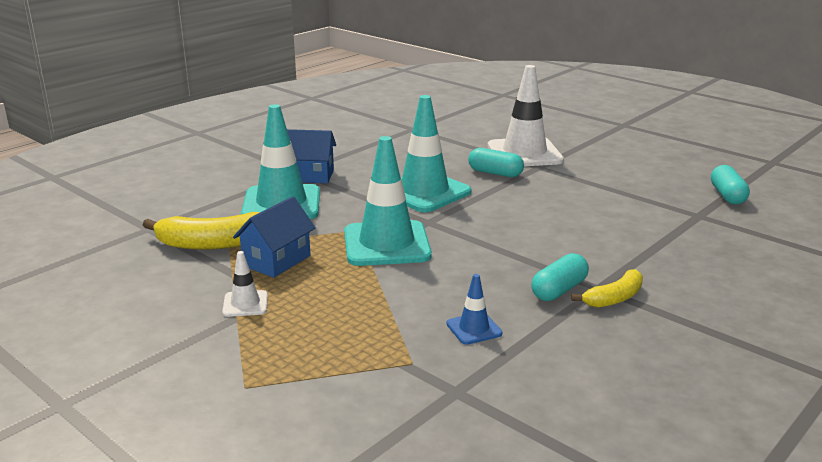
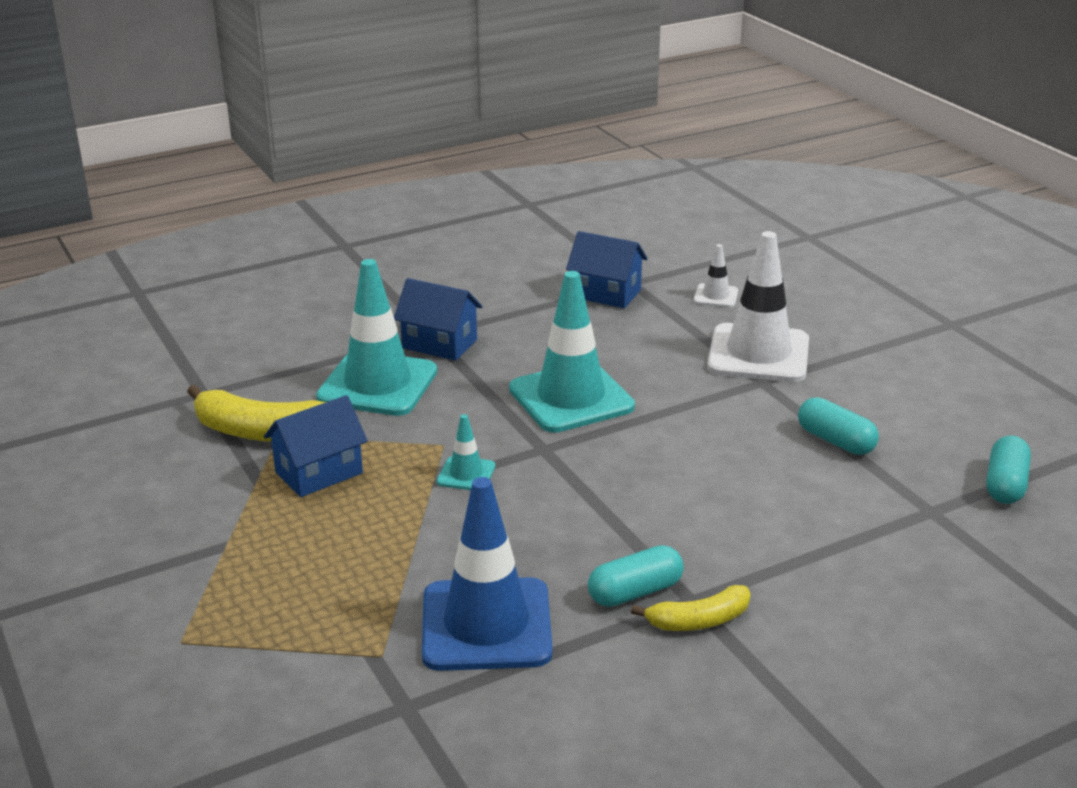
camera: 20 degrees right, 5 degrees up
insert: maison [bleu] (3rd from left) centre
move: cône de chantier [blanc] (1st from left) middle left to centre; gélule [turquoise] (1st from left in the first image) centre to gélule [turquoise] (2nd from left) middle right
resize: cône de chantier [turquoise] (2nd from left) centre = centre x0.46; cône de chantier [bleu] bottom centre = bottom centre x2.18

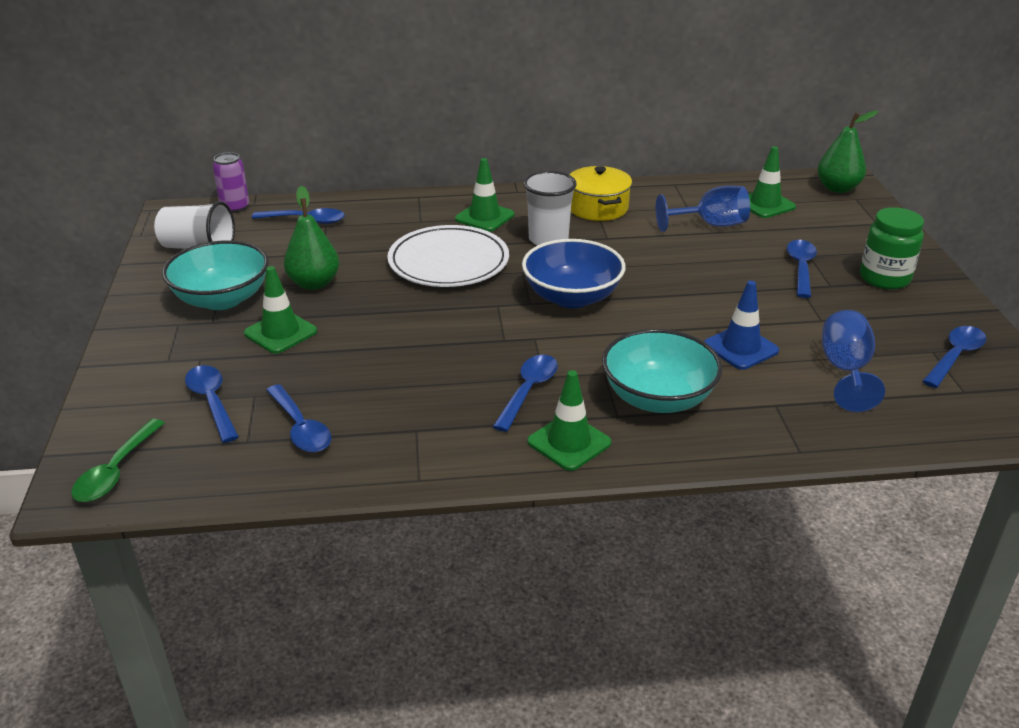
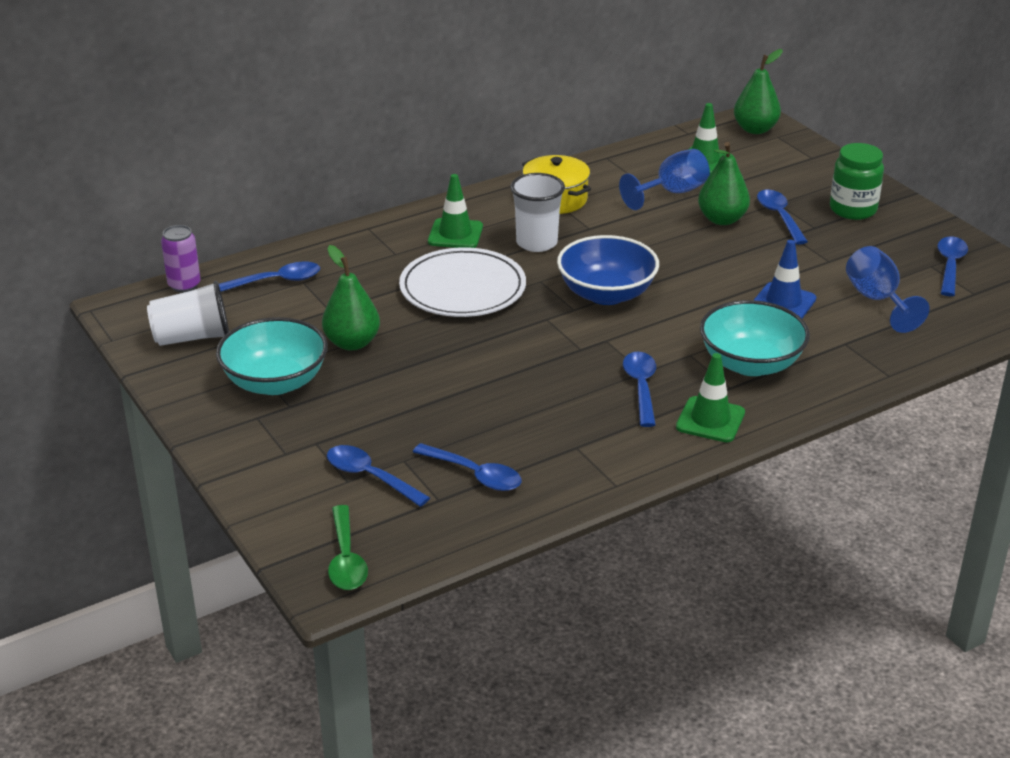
camera: 25 degrees left, 0 degrees up
delete: cône de chantier [vert] (1st from left) middle left
insert: poire [vert] (2nd from left) top right

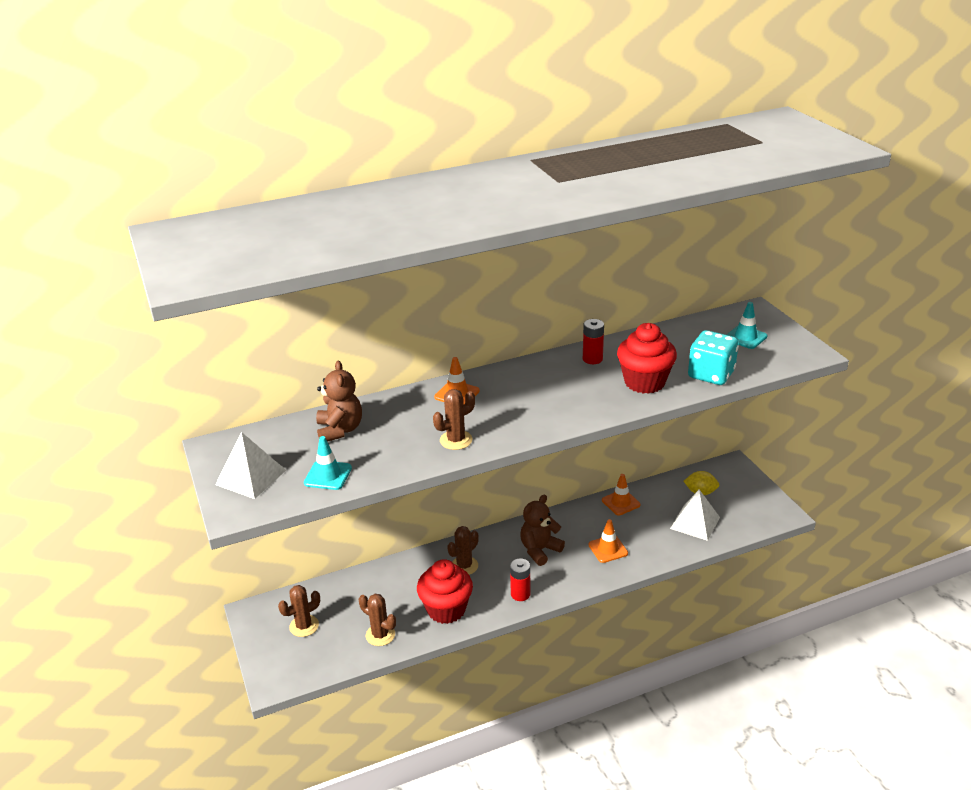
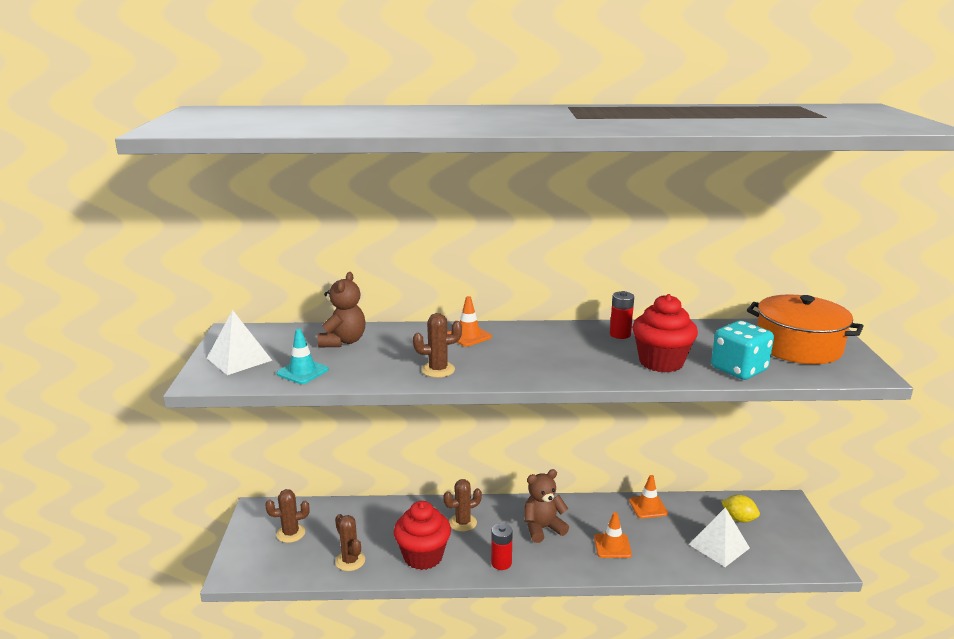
camera: 20 degrees right, 10 degrees down
replace: cône de chantier [turquoise] (2nd from left) middle right to marmite [orange] middle right

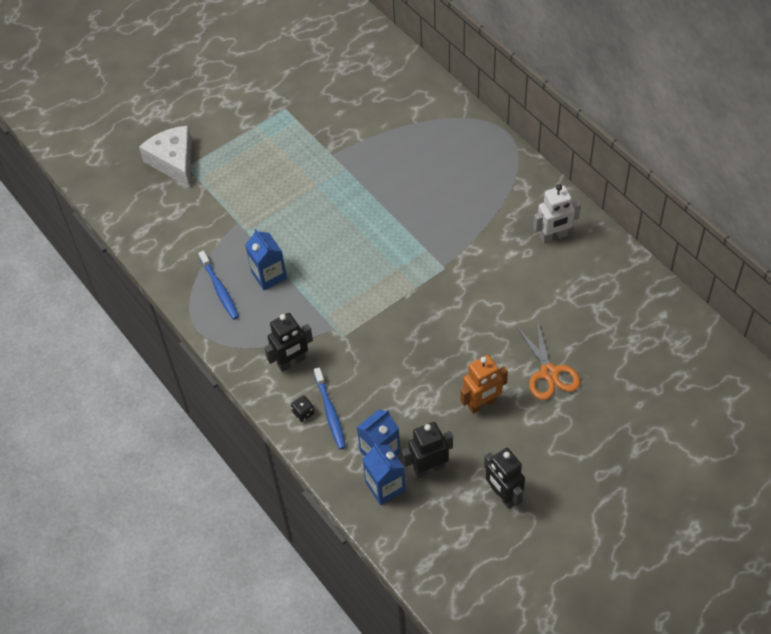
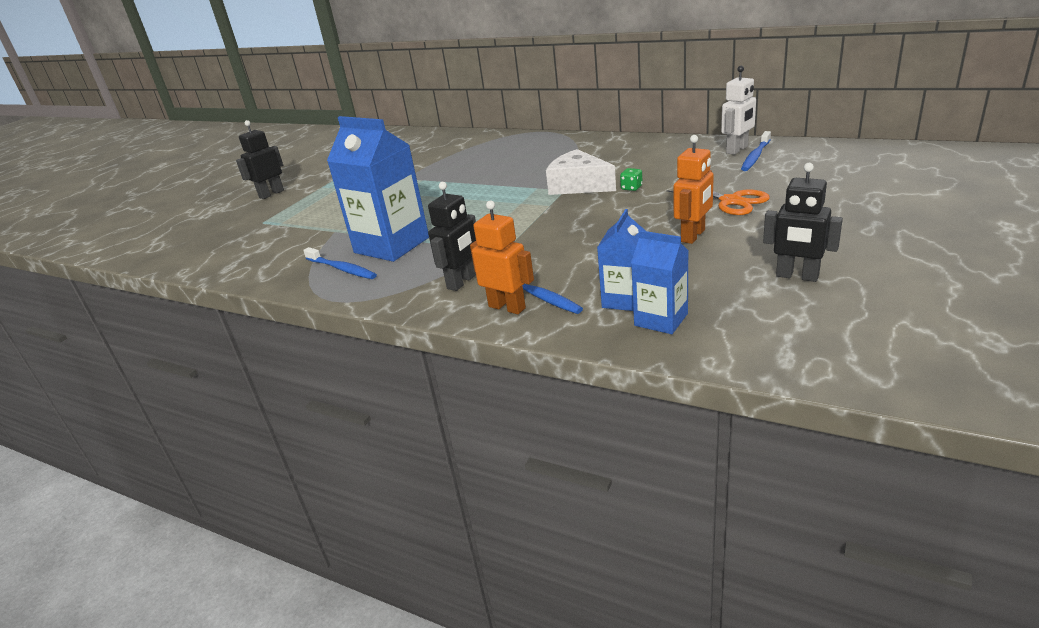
camera: 25 degrees left, 25 degrees down
insert: dé [vert] top centre; brosse à dents [bleu] (3rd from left) top right
move: fromage [blanc] top left to top centre; robot [noir] (2nd from left in the first image) bottom centre to robot [noir] (1st from left) top left; robot [blanc] middle right to top right
replace: dé [noir] centre to robot [orange] (1st from left) centre
resize: brique de lait [bleu] (1st from left) centre = top centre x1.80

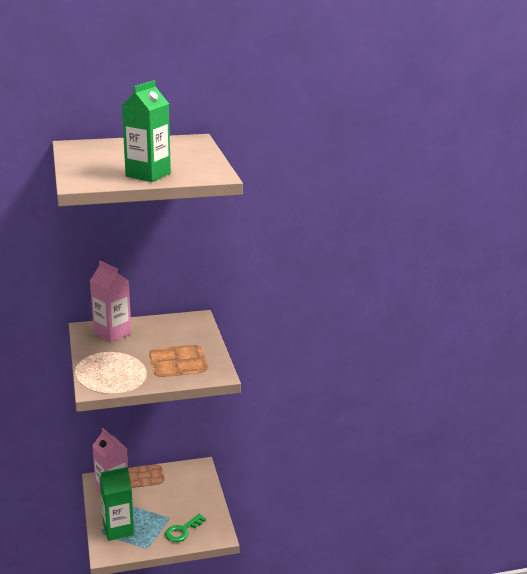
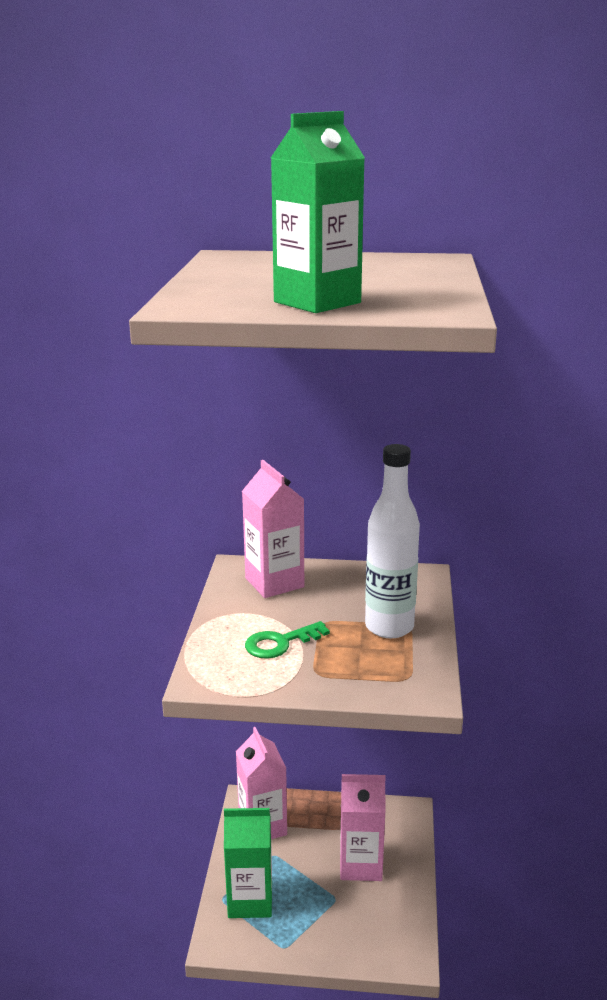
camera: 20 degrees right, 0 degrees up
insert: brique de lait [rose] (3rd from left) bottom centre; bouteille [blanc] centre
move: clé [vert] bottom centre to centre

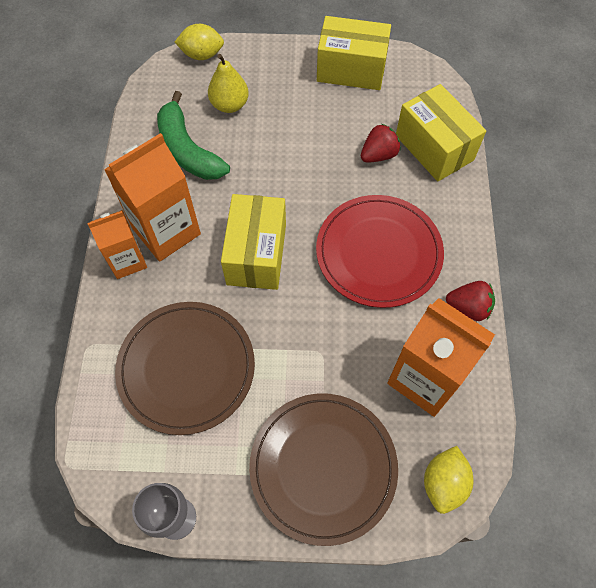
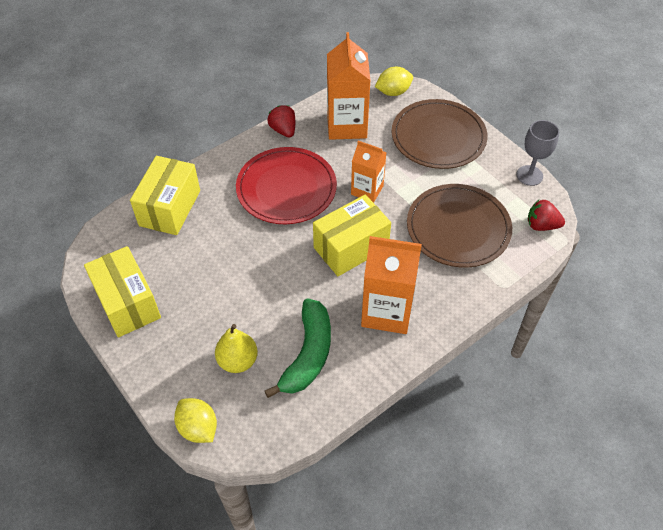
camera: 130 degrees left, 10 degrees down
move: brique de lait [orange] (1st from left in the first image) middle left to brique de lait [orange] (2nd from left) top centre; fraise [rouge] (1st from left in the first image) top centre to fraise [rouge] (2nd from left) middle right

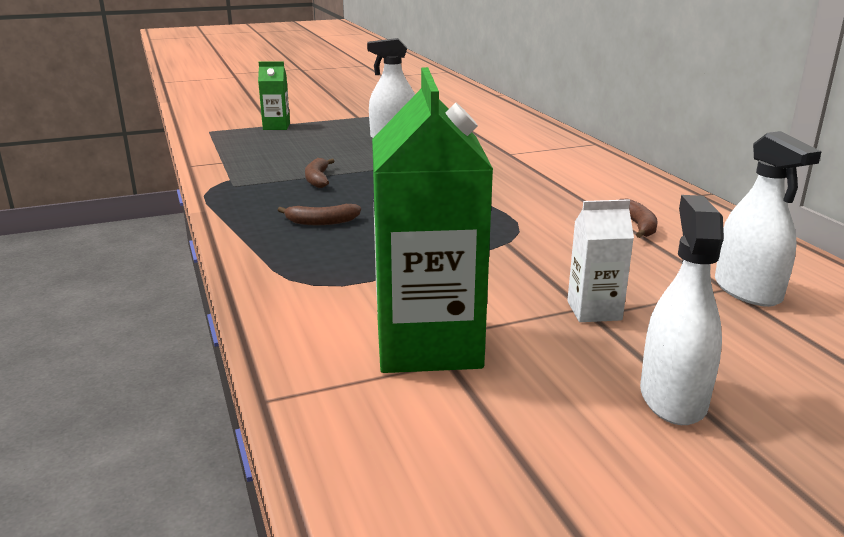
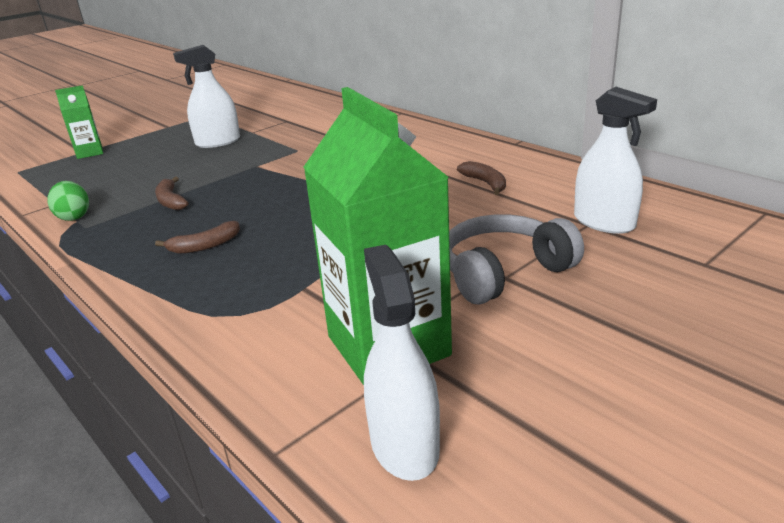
camera: 20 degrees left, 5 degrees up
insert: œuf [vert] middle left
move: vaporisateur [blanc] (2nd from left) middle right to bottom centre
replace: brique de lait [blanc] middle right to casque audio [gris] centre

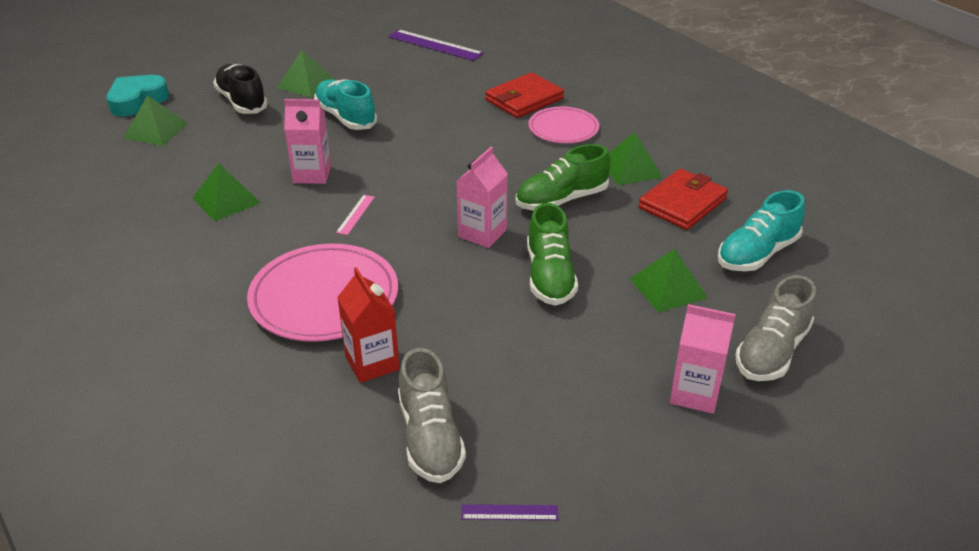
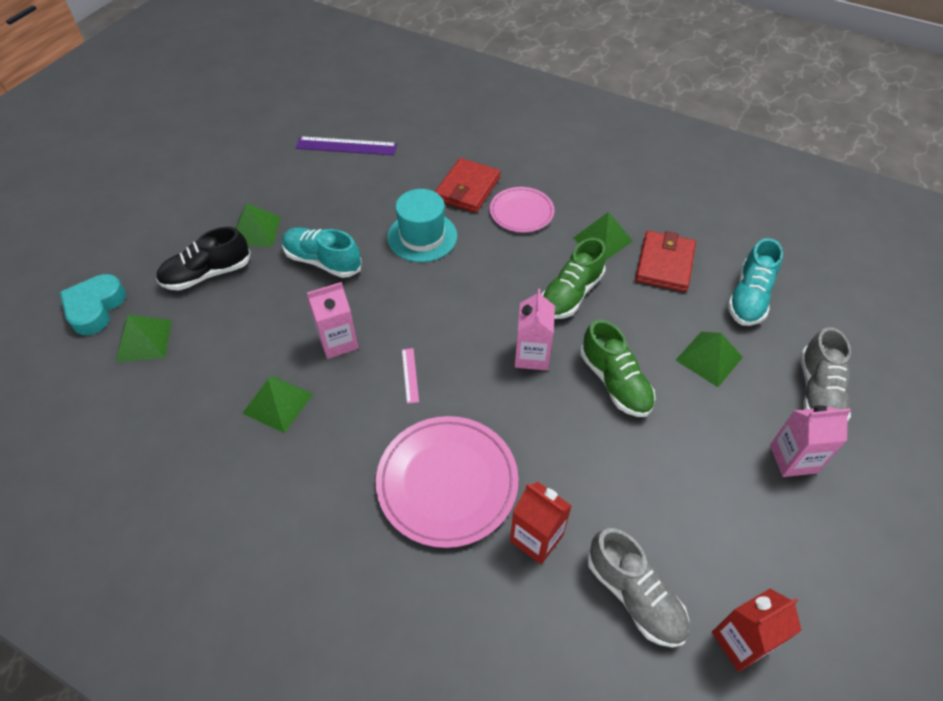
camera: 25 degrees left, 15 degrees up
insert: chapeau [turquoise] top centre
replace: règle [violet] (2nd from left) bottom centre to brique de lait [rouge] (2nd from left) bottom right
rotate: chaussure [noir] top left = middle left 60 degrees counterclockwise

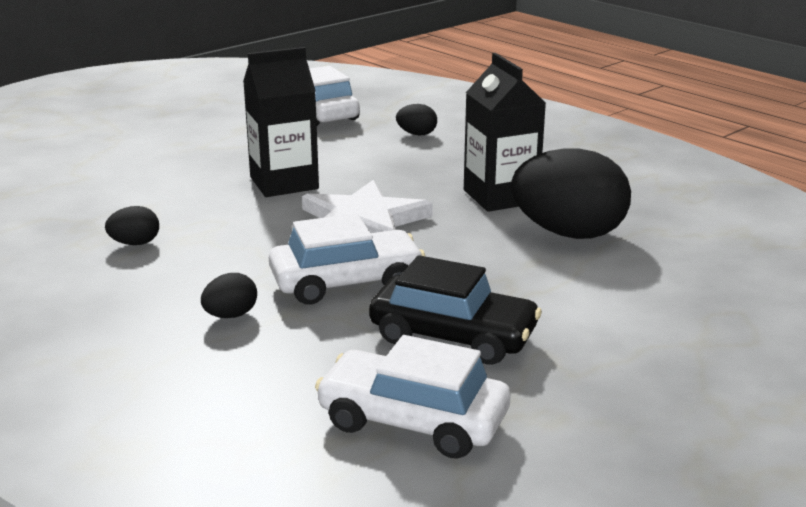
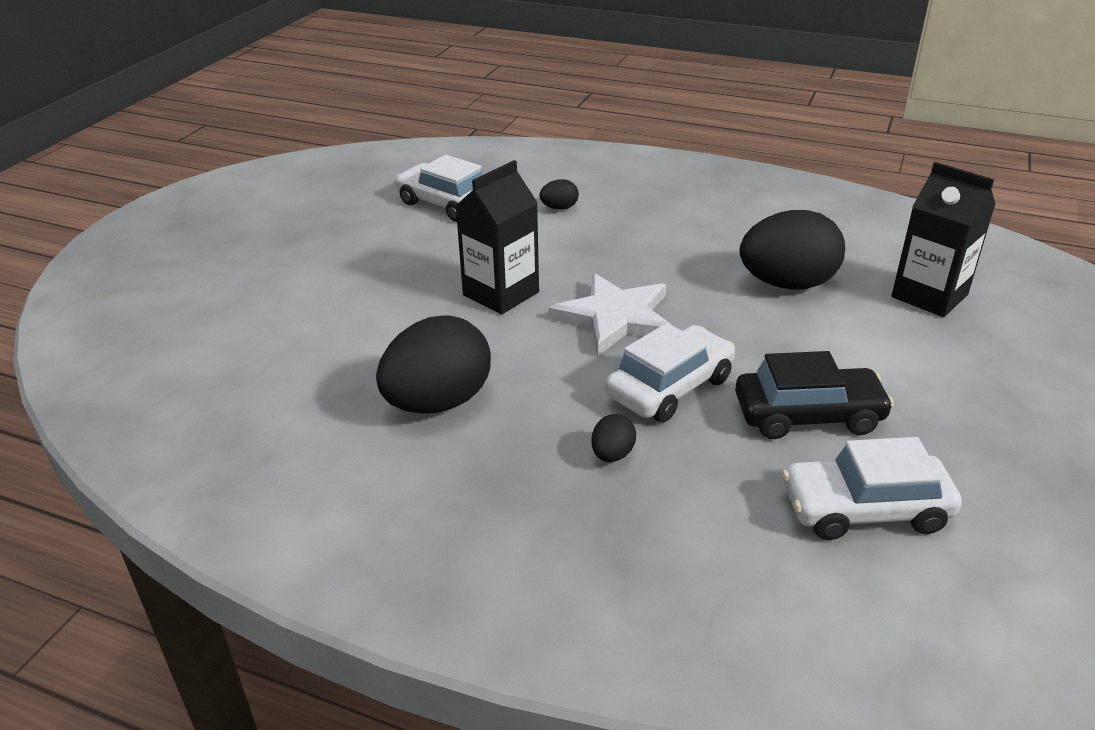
camera: 25 degrees left, 10 degrees up
move: brique de lait [noir] (2nd from left) top centre to top right
resize: œuf [noir] (1st from left) middle left = centre x2.28

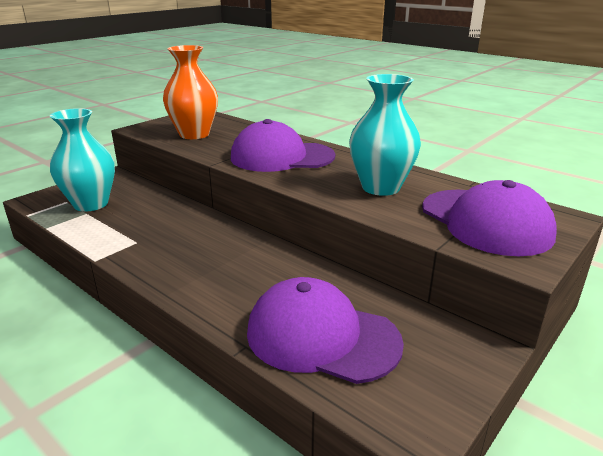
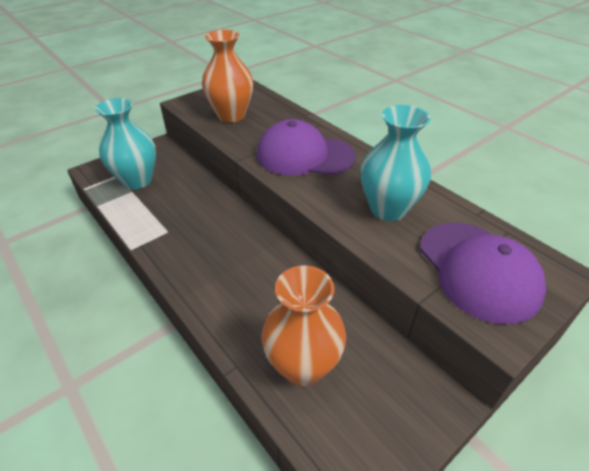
camera: 10 degrees right, 15 degrees up
replace: casquette [violet] (2nd from left) bottom centre to vase [orange] (2nd from left) bottom centre

